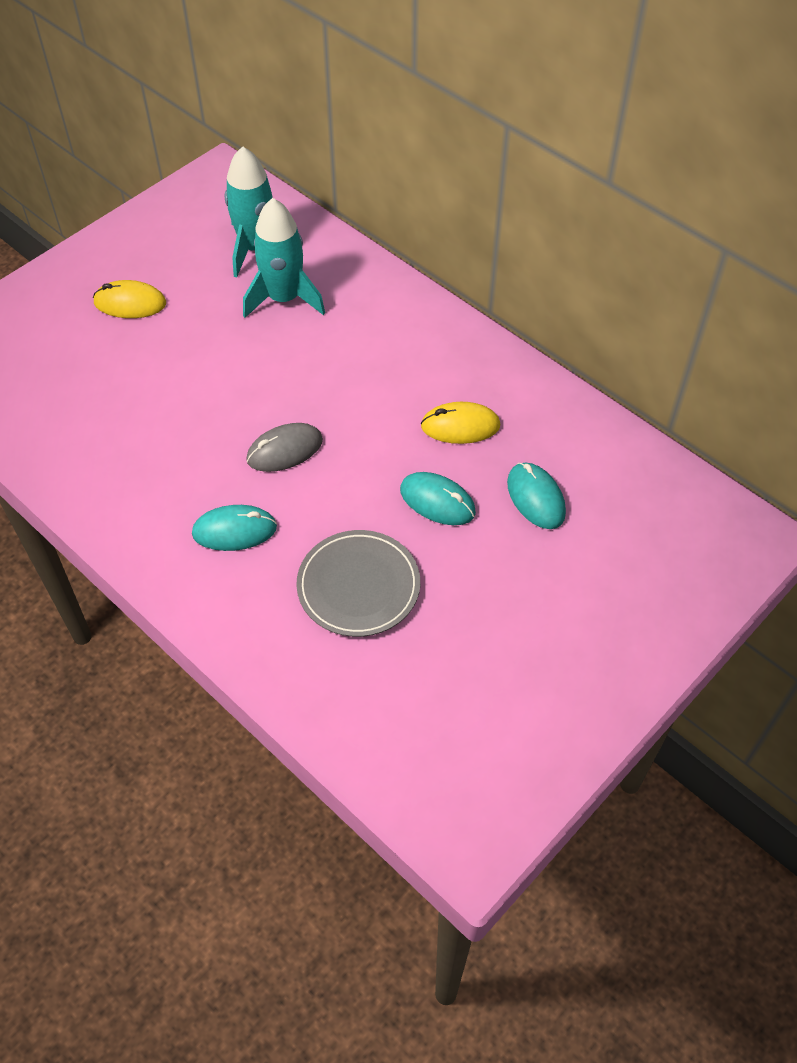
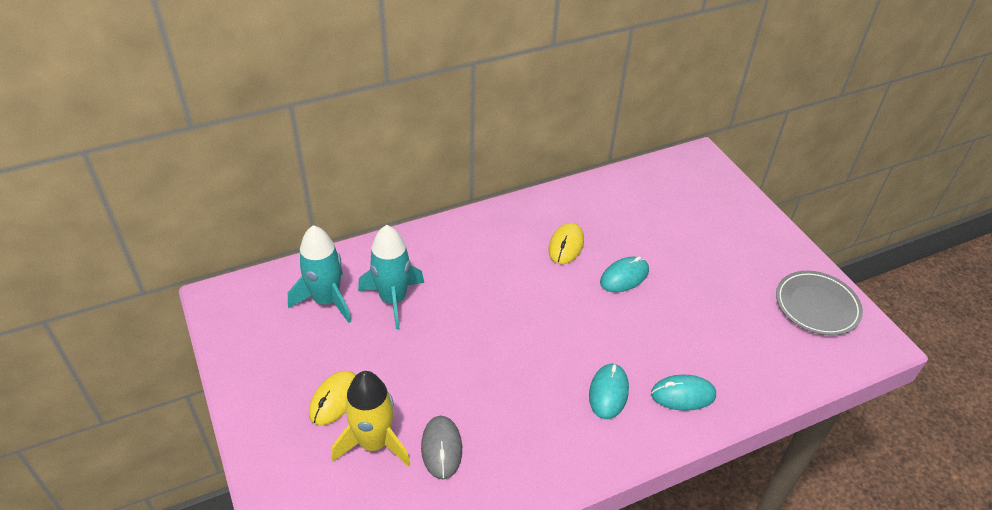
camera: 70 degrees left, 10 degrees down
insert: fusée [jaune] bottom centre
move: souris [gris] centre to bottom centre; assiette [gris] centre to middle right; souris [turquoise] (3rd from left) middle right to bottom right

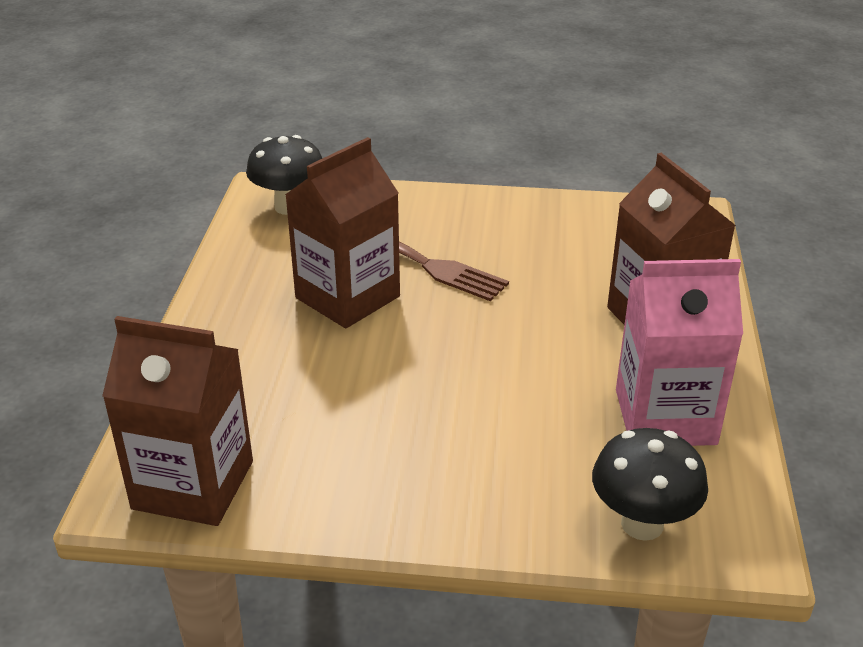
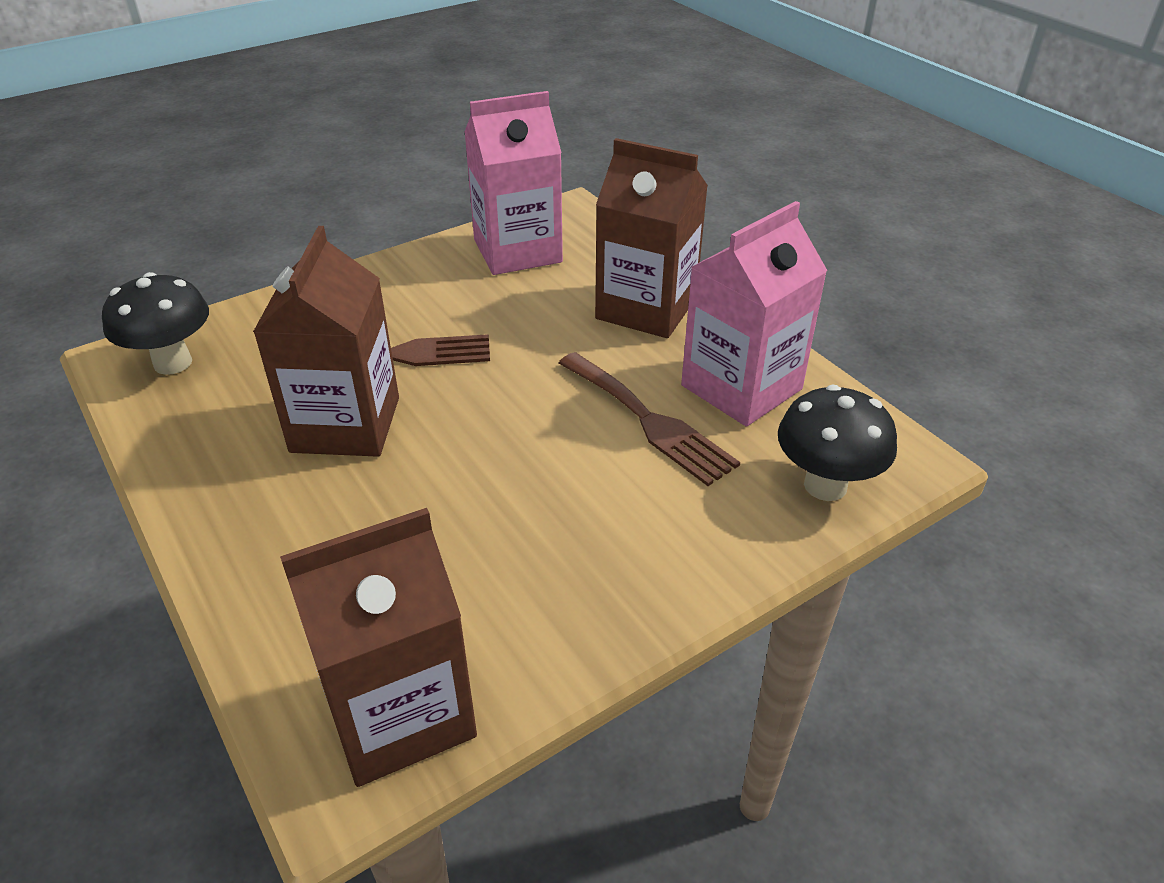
camera: 40 degrees left, 5 degrees up
insert: brique de lait [rose] (1st from left) top centre; fourchette [marron] (2nd from left) centre

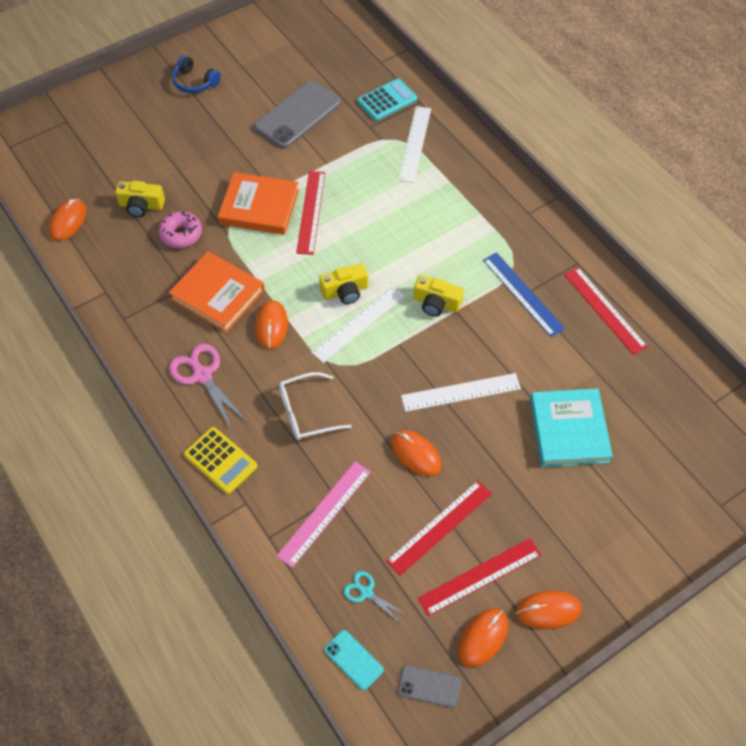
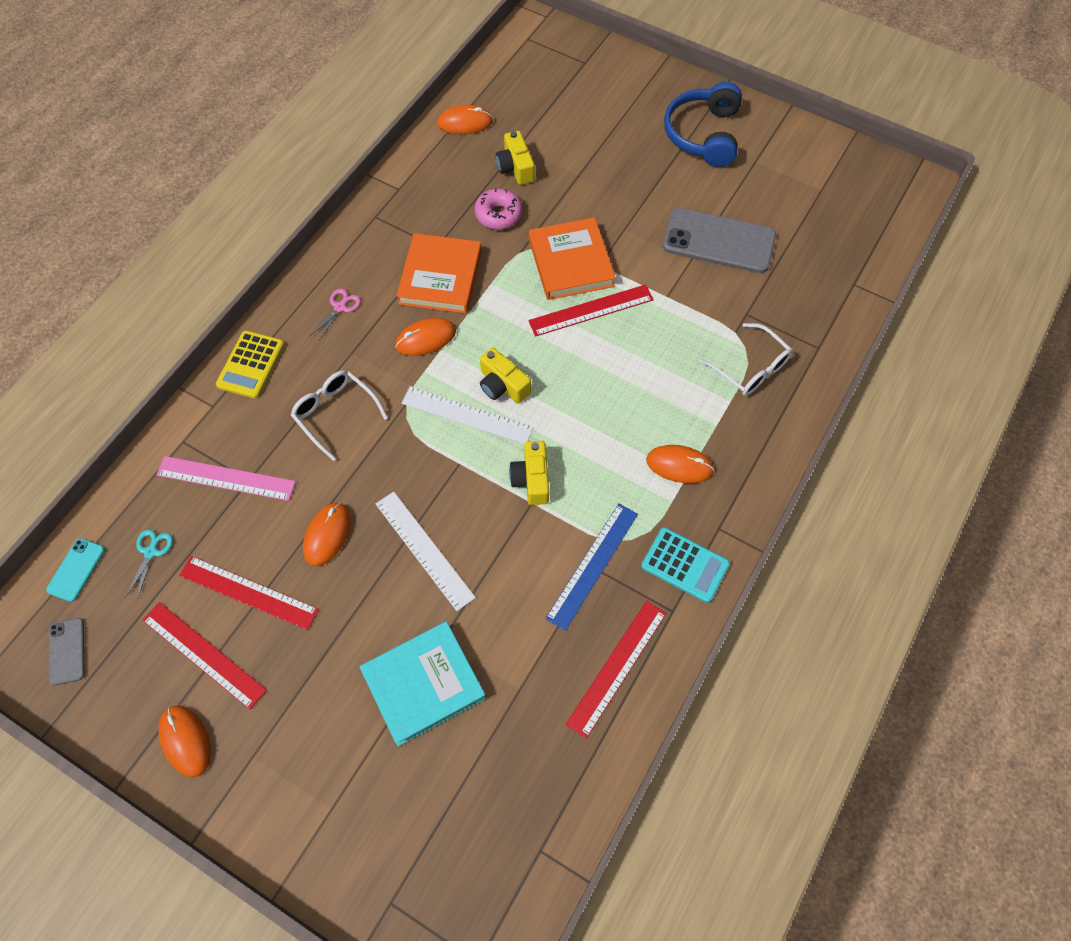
camera: 65 degrees right, 5 degrees up
move: calculatrice [turquoise] top centre to centre; souris [orange] (4th from left in the first image) bottom centre to souris [orange] (5th from left) centre
replace: règle [blanc] (2nd from left) top centre to lunettes [blanc] (2nd from left) middle right
resize: ciseaux [rose] middle left = middle left x0.57; casque audio [bleu] top left = top centre x1.64

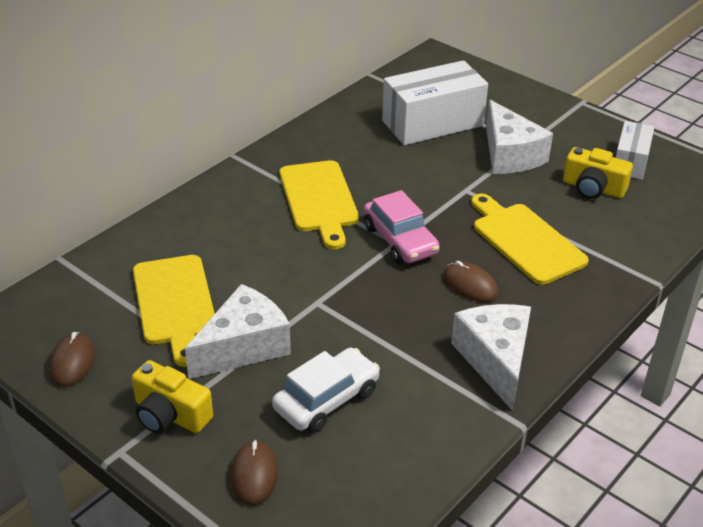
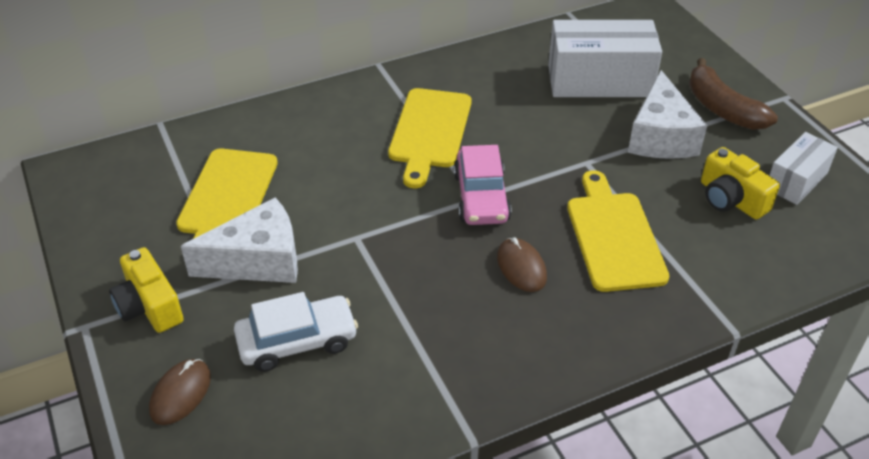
camera: 25 degrees right, 5 degrees up
delete: souris [marron] (1st from left) bottom left; fromage [blanc] (2nd from left) bottom right
insert: banane [marron] top right

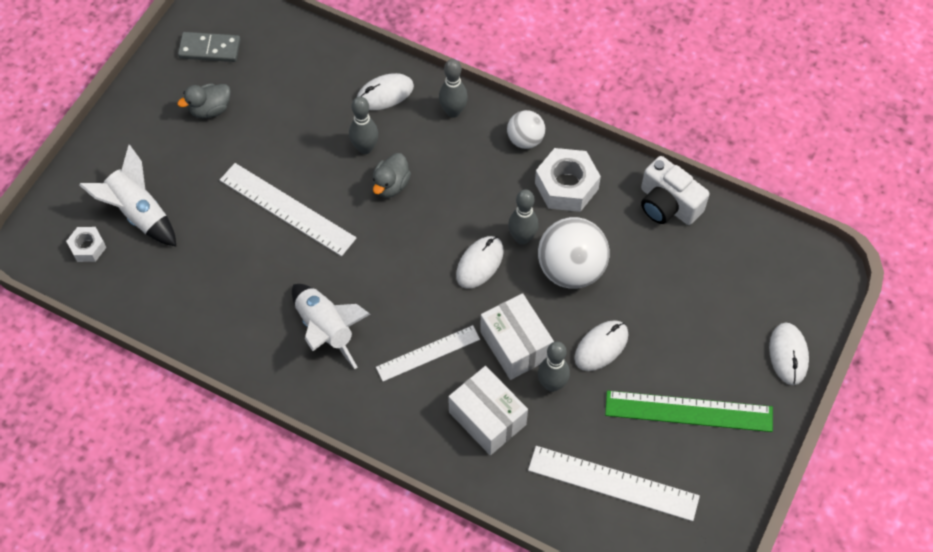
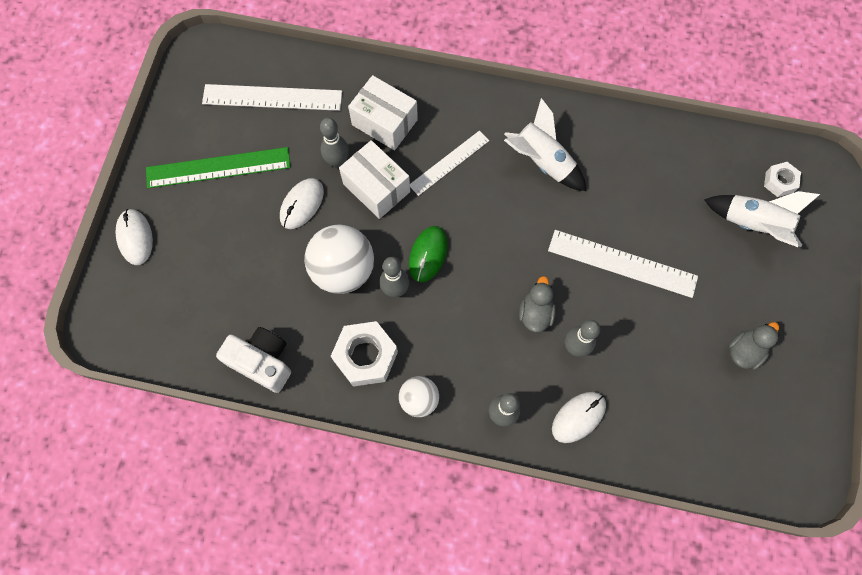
camera: 165 degrees right, 10 degrees up
delete: domino [gris] top left
recolor: souris [blanc] (2nd from left) centre to souris [vert] centre

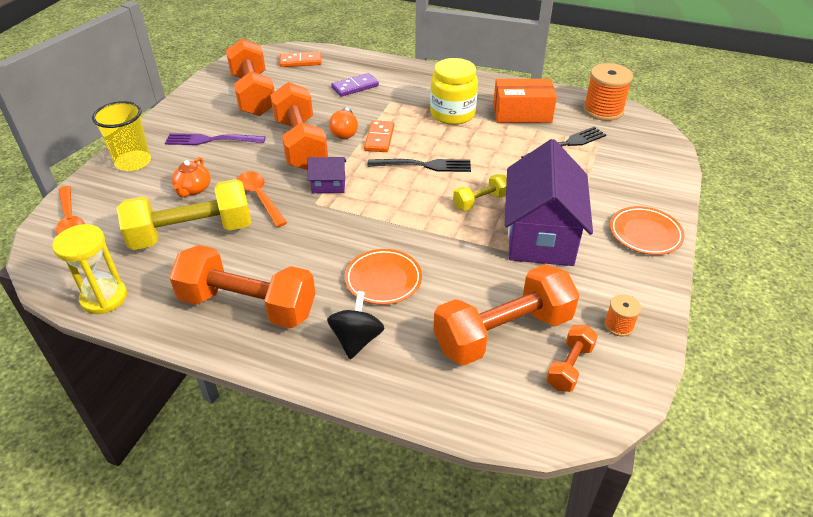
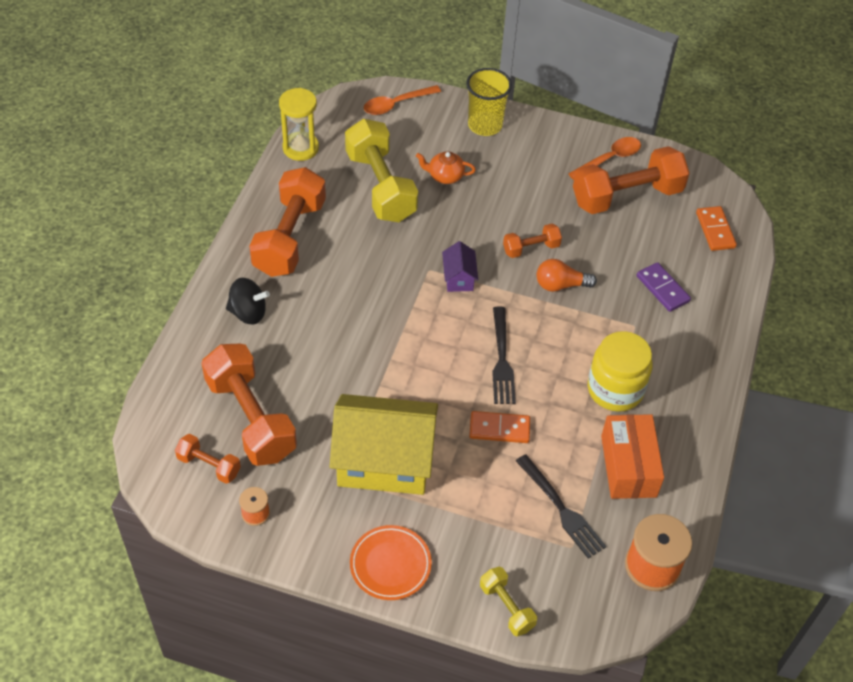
camera: 85 degrees right, 10 degrees up
delete: fourchette [violet] top left; assiette [orange] (1st from left) centre
move: cuillère [orange] (2nd from left) middle left to top right; domino [orange] (2nd from left in the first image) top centre to domino [orange] (1st from left) centre; haltère [jaune] (2nd from left) centre to bottom centre
recolor: maison [violet] (2nd from left) middle right to maison [jaune] centre
resize: haltère [orange] (3rd from left in the first image) top centre = centre x0.49

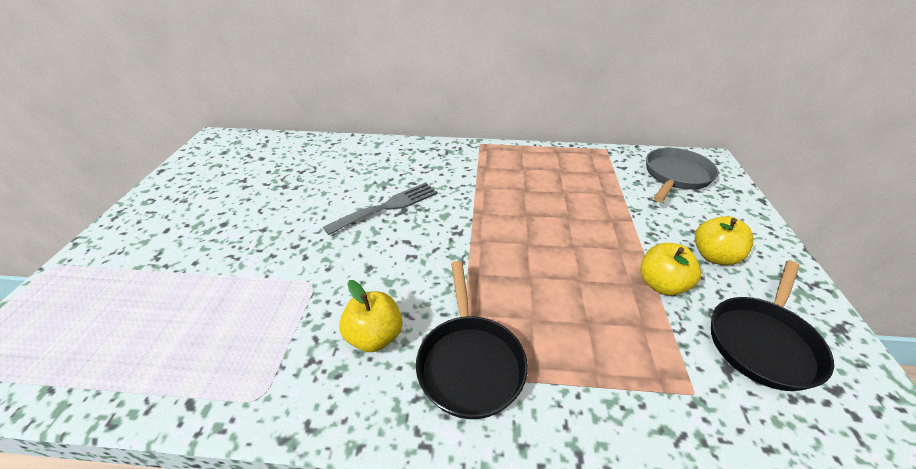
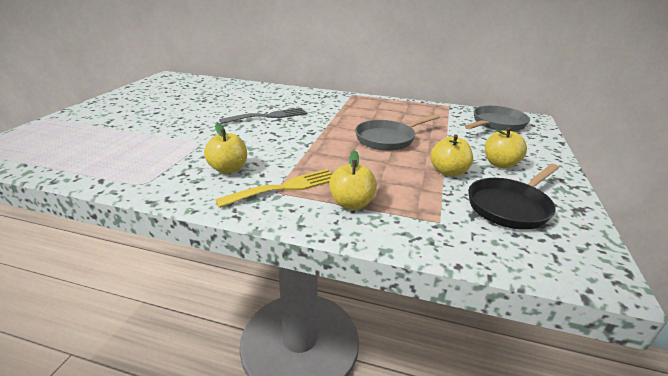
camera: 10 degrees right, 10 degrees down
insert: pomme [jaune] (2nd from left) centre; poêle [gris] (1st from left) centre
replace: poêle [noir] (1st from left) bottom centre to fourchette [jaune] centre

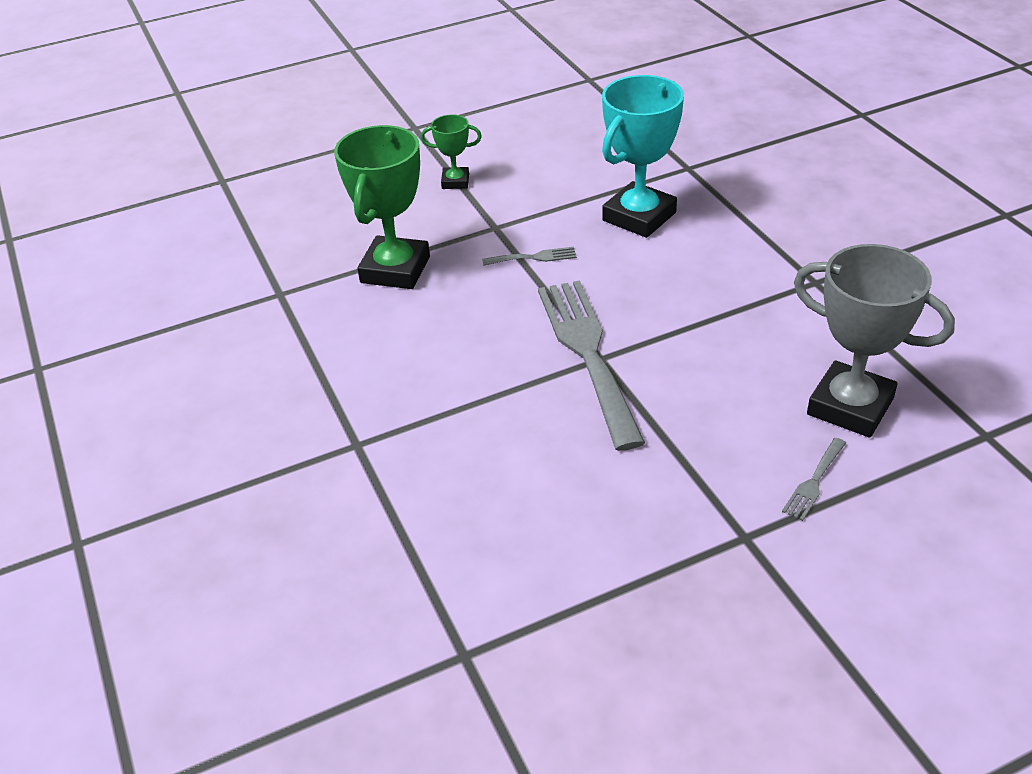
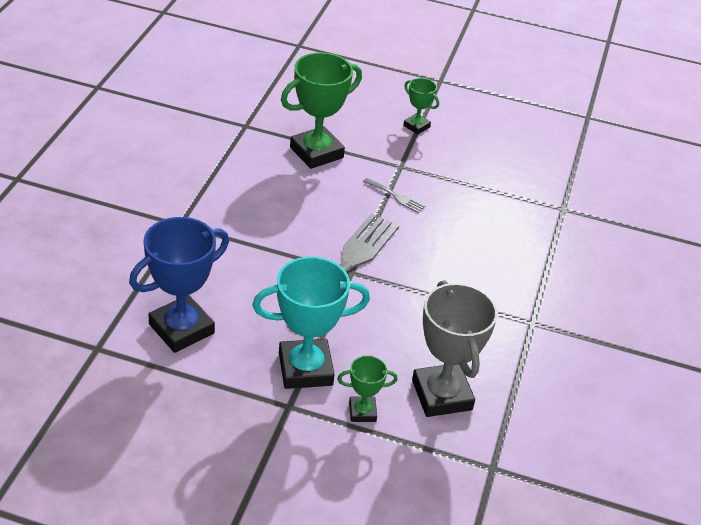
camera: 35 degrees right, 0 degrees up
insert: trophée [bleu] middle left
move: trophée [turquoise] top centre to centre
replace: fourchette [gris] (3rd from left) middle right to trophée [vert] (2nd from left) bottom centre

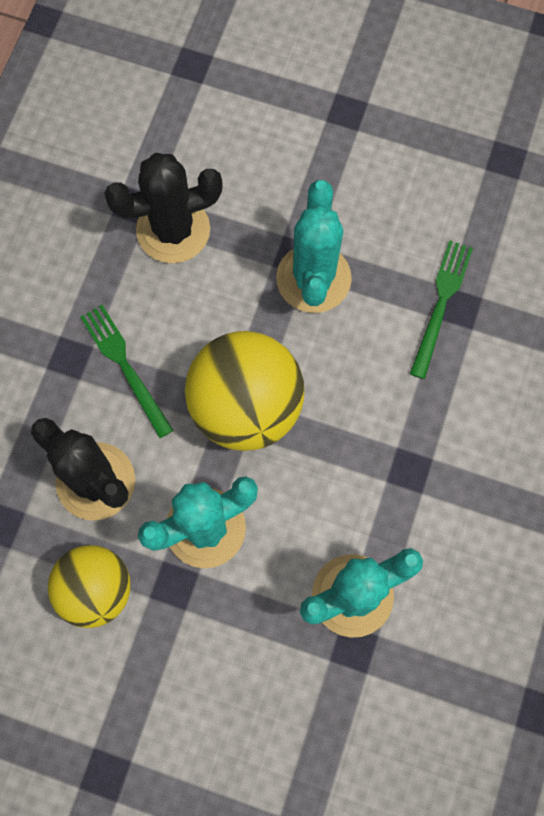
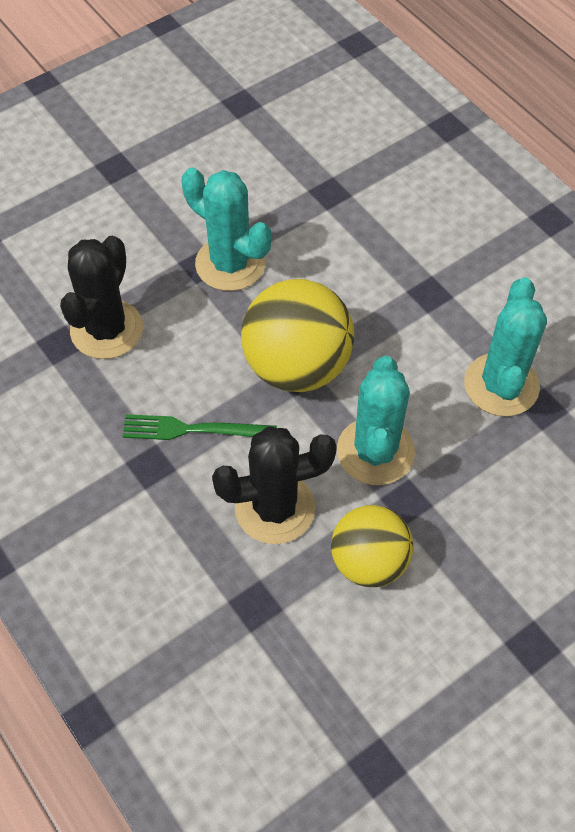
camera: 55 degrees left, 15 degrees down
delete: fourchette [vert] (2nd from left) middle right

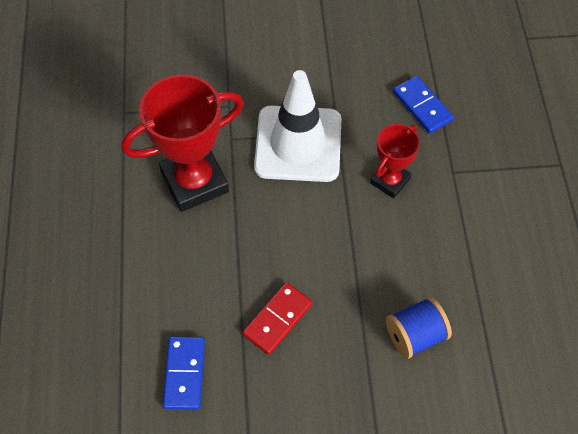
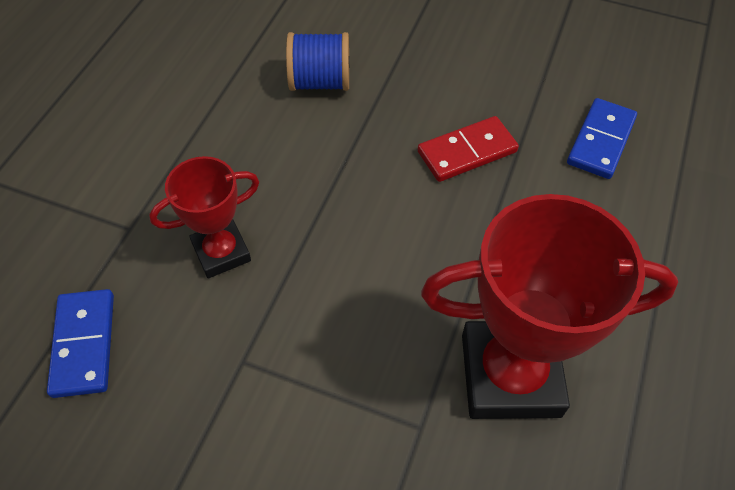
camera: 155 degrees left, 5 degrees down
delete: cône de chantier [blanc] top centre

